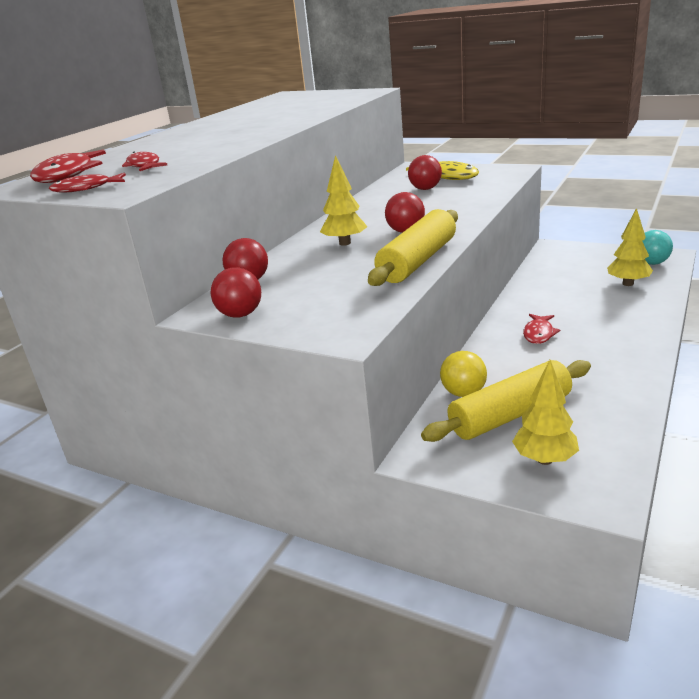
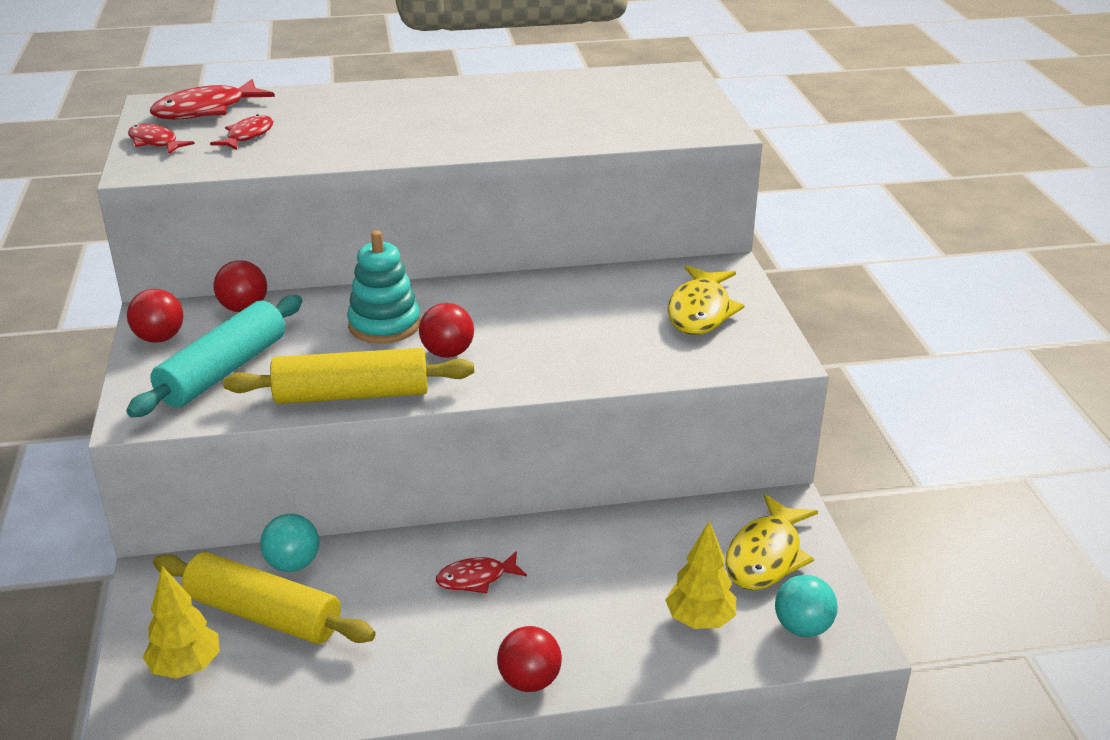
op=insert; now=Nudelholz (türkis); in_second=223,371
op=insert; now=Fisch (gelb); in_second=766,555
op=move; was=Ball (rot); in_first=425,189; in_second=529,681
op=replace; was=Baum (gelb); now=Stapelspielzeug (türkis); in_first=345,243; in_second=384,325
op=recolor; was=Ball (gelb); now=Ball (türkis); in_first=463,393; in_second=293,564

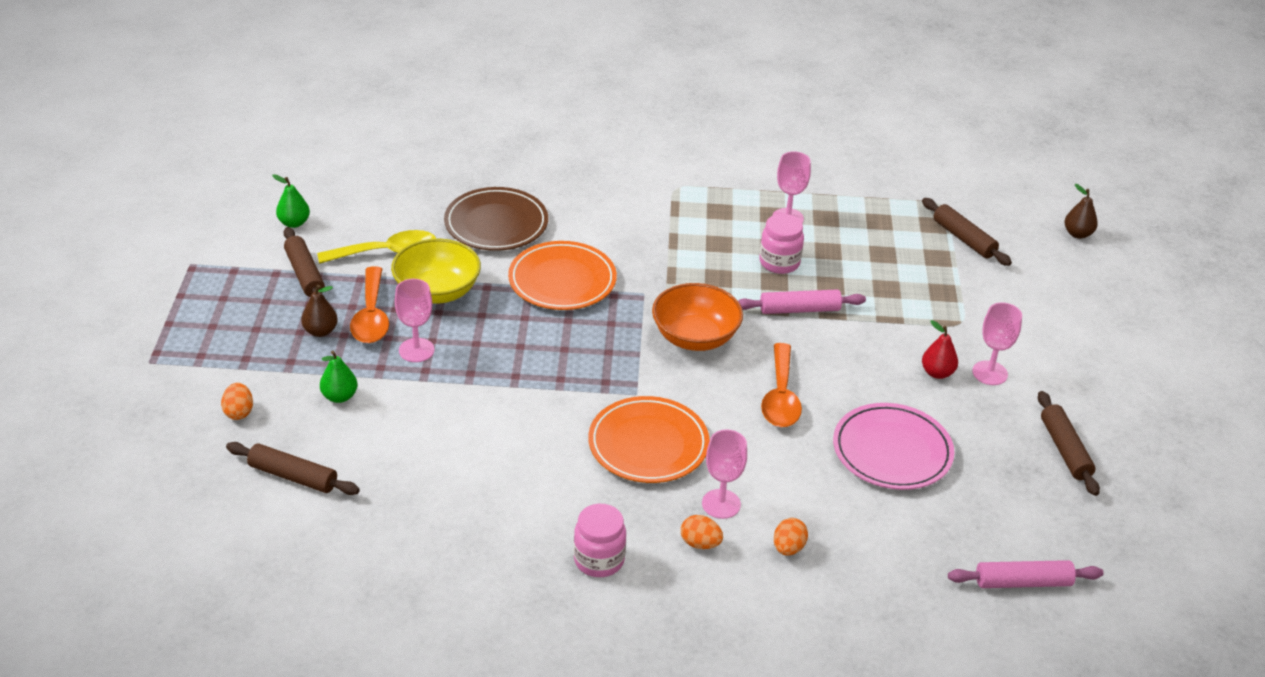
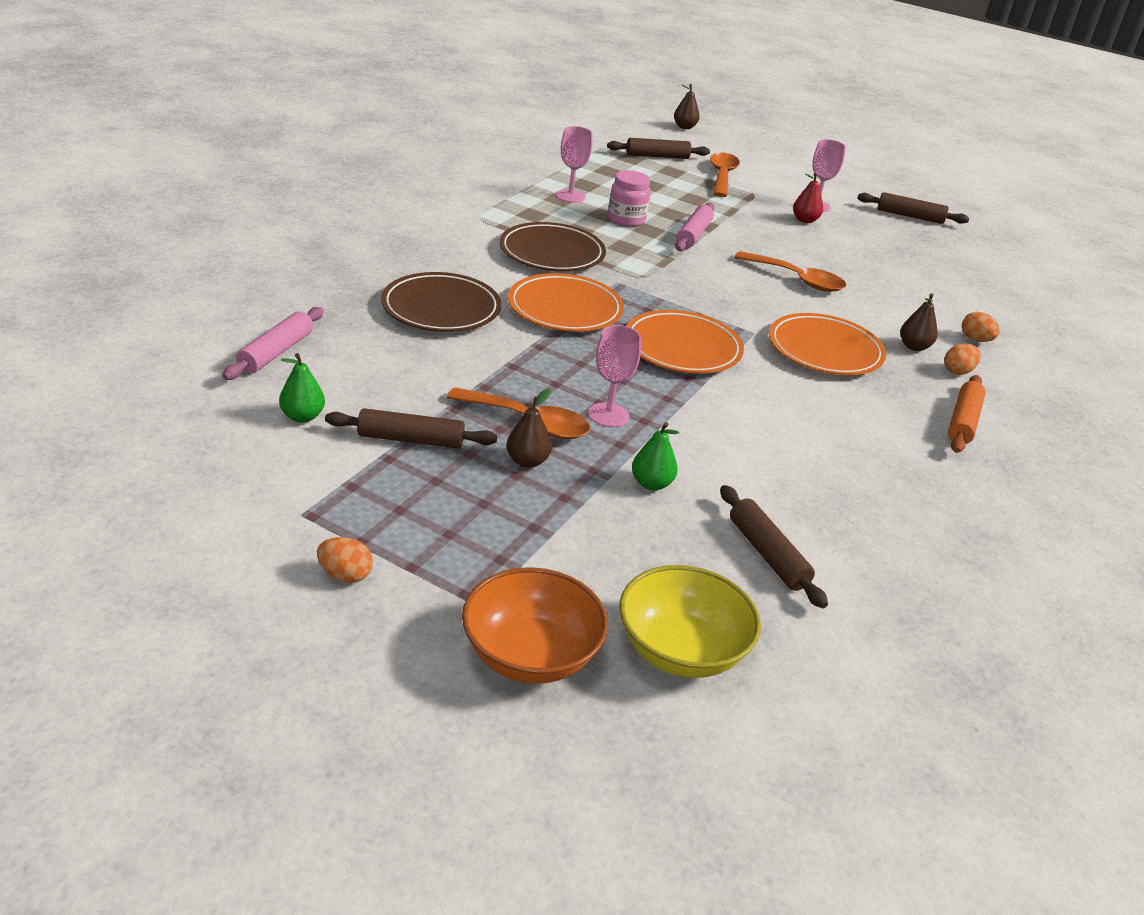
op=delete; was=Löffel (gelb); in_first=387,252
op=delete; was=Teller (rosa); in_first=892,451
op=insert; now=Teller (braun); in_second=552,253
op=insert; now=Teller (orange); in_second=682,348
op=insert; now=Löffel (orange); in_second=722,176
op=move; was=Ei (orange); in_first=239,412; in_second=345,575
op=move; was=Schüssel (gelb); in_first=437,291; in_second=681,650
op=move; was=Schüssel (orange); in_first=695,337; in_second=530,655
op=move; was=Nudelholz (rosa); in_first=1023,582; in_second=276,352
op=replace; was=Einmachglas (rosa); now=Nudelholz (orange); in_first=599,560; in_second=962,422
op=replace; was=Kelch (rosa); now=Birne (braun); in_first=721,504; in_second=914,347
op=rotate; was=Nudelholz (braun); in_first=293,476; in_second=767,554; clockwise=-75

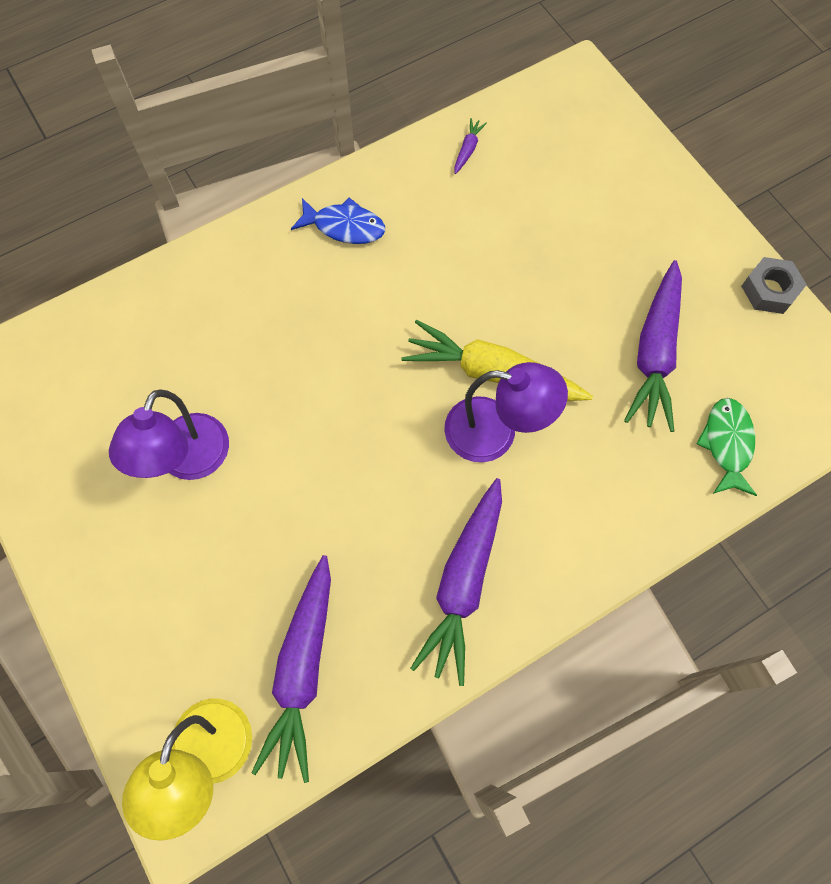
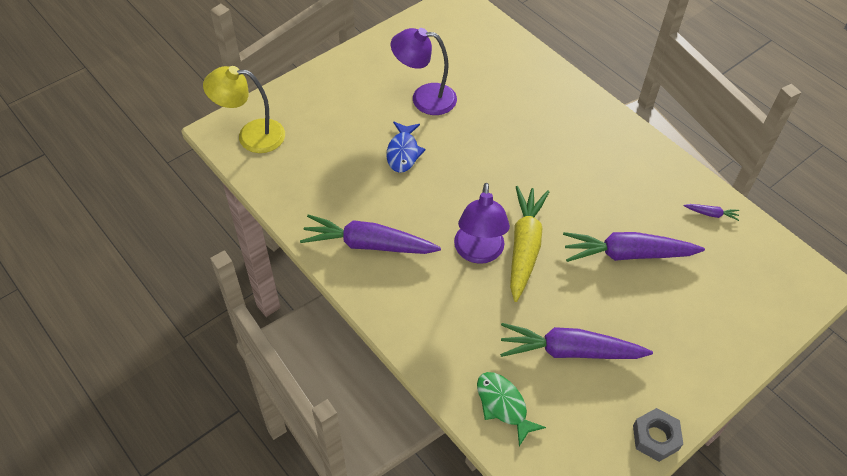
op=move; was=Karotte (lila); in_first=302,670; in_second=627,254
op=move; was=Fisch (blau); in_first=344,227; in_second=403,152
op=rotate; was=Fisch (grün); in_first=727,444; in_second=503,405; clockwise=-120

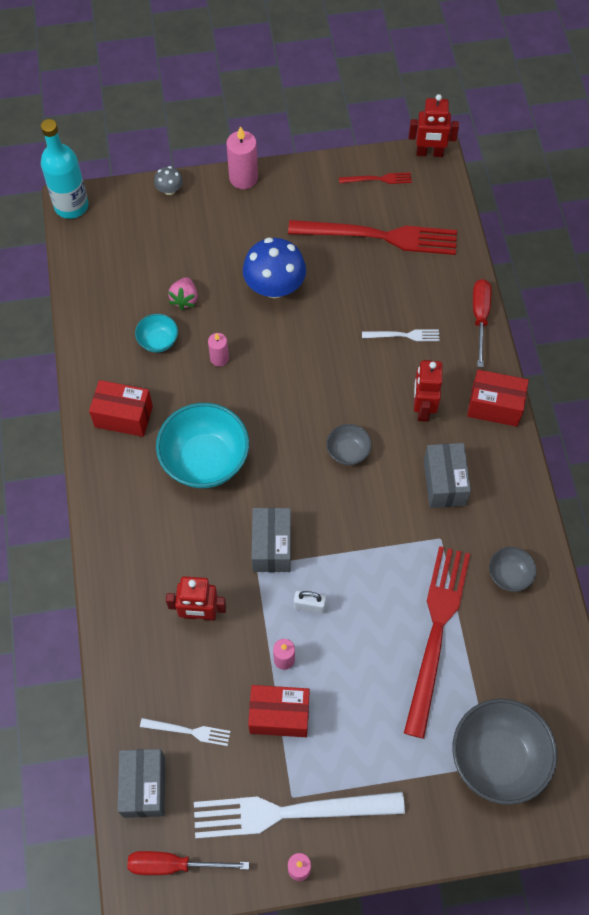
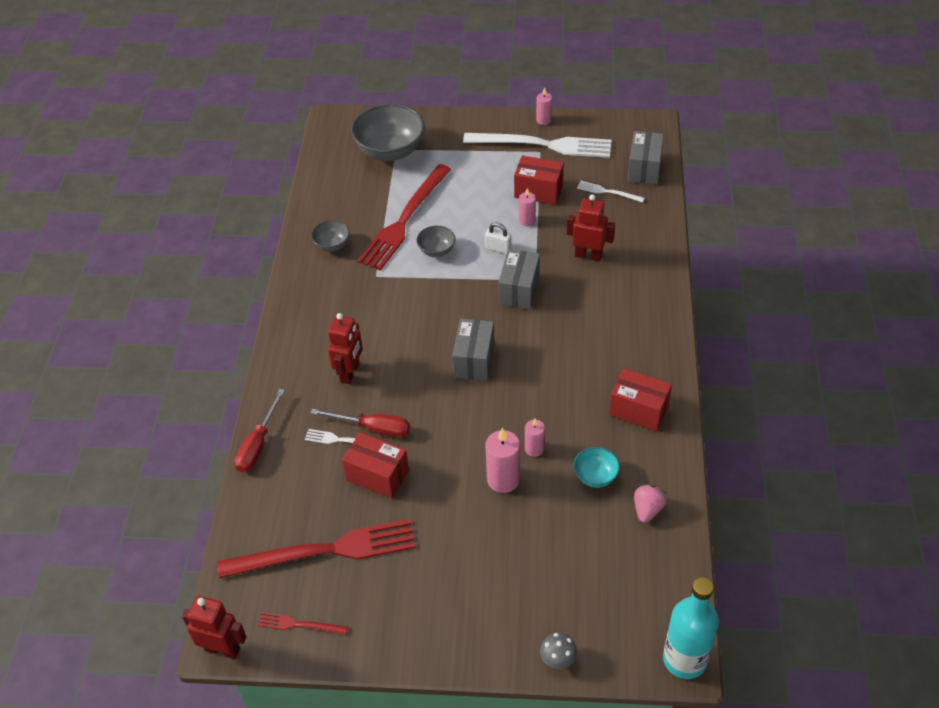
op=delete; was=Schüssel (türkis); in_first=205,460
op=delete; was=Pilz (blau); in_first=274,286
op=move; was=Schraubenzieher (rot); in_first=174,864; in_second=373,428
op=move; was=Erdbeere (rosa); in_first=184,299; in_second=647,509
op=move; was=Kerze (rosa); in_first=243,178; in_second=503,479
op=move; was=Schüssel (grau); in_first=348,452; in_second=436,251
op=move; was=Schachtel (grau); in_first=444,483; in_second=474,360
op=move; was=Schachtel (rot); in_first=494,406; in_second=377,475
op=rotate; was=Gabel (rot); in_first=379,236; in_second=325,551; clockwise=150

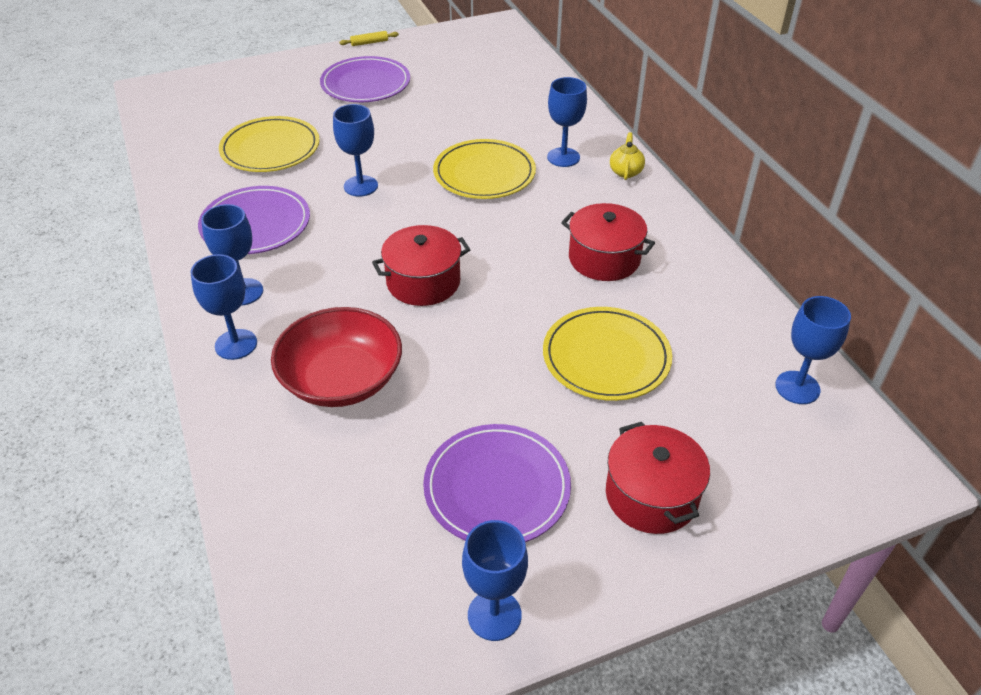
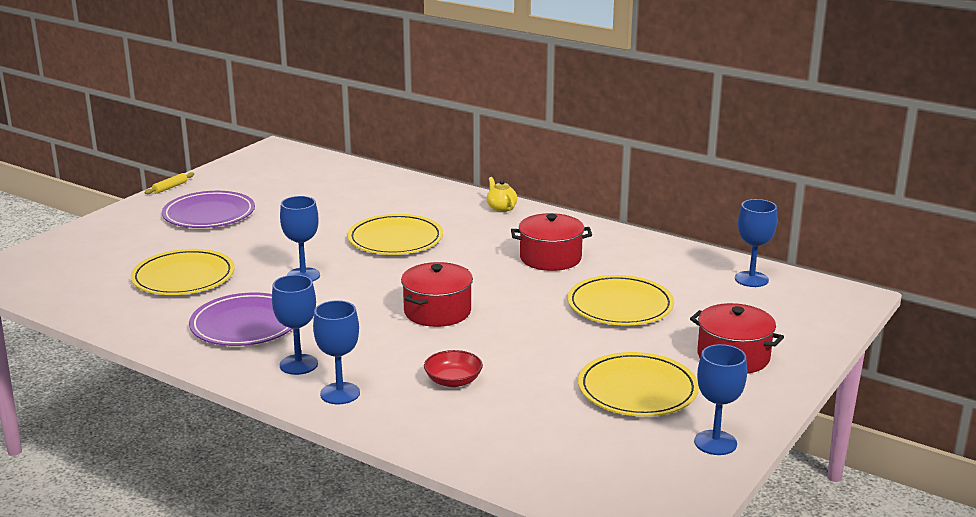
op=delete; was=Kelch (blau); in_first=563,157
op=recolor; was=Teller (lila); now=Teller (gelb); in_first=497,488; in_second=637,390
op=resize; was=Schüssel (rot); in_first=341,379; in_second=453,381; ratio=0.51

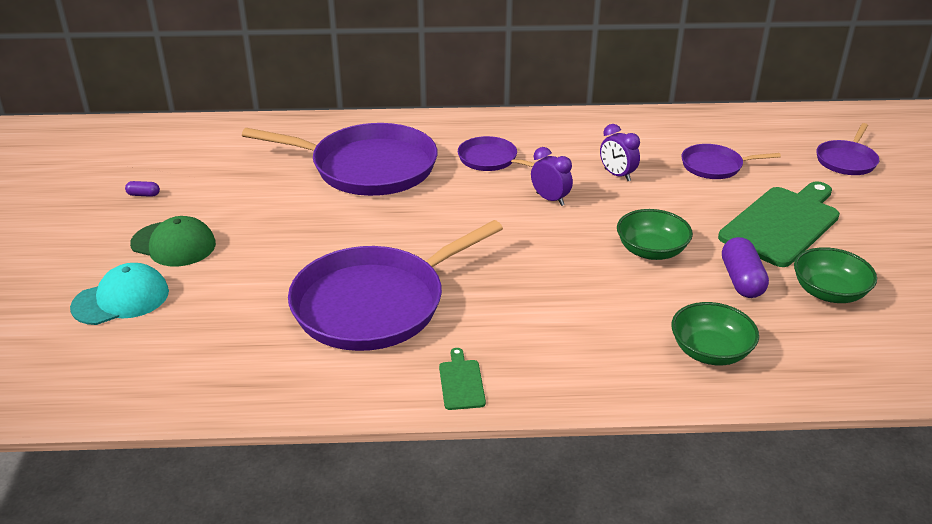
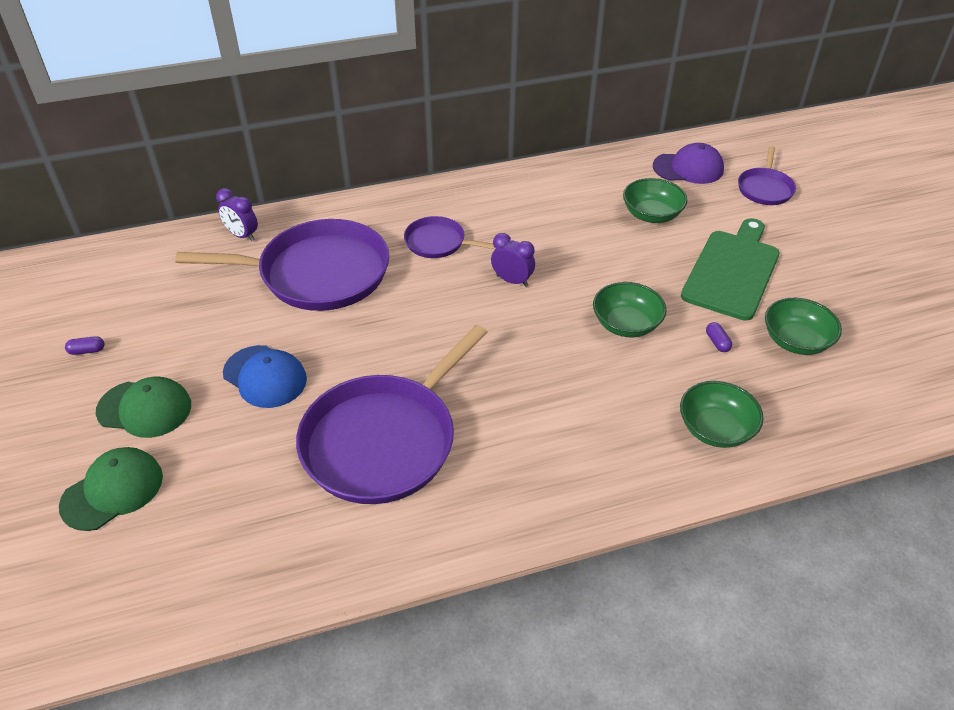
op=delete; was=Schneidebrett (grün); in_first=461,382
op=insert; now=Kappe (blau); in_second=265,376
op=insert; now=Kappe (lila); in_second=688,168
op=move; was=Wecker (lila); in_first=617,175; in_second=242,235
op=replace; was=Pfanne (lila); now=Schüssel (grün); in_first=715,166; in_second=651,214
op=recolor; was=Kappe (türkis); now=Kappe (grün); in_first=121,299; in_second=112,491
op=resize; was=Kapsel (lila); in_first=741,280; in_second=717,342; ratio=0.49

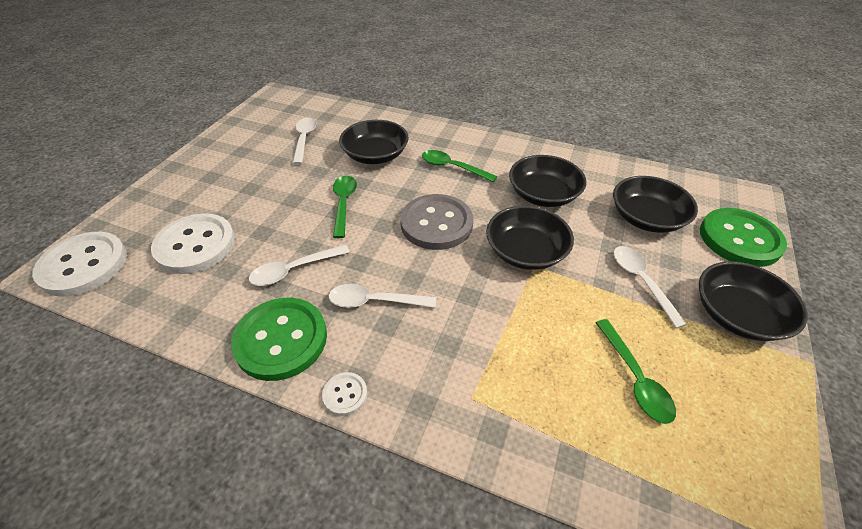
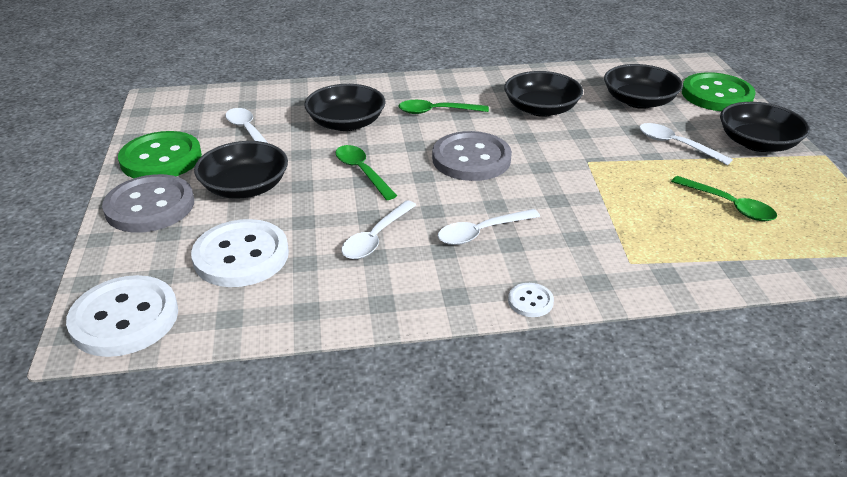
op=insert; now=Knopf (grau); in_second=150,206
op=move; was=Knopf (grün); in_first=281,340; in_second=161,159
op=move; was=Schüssel (schwarz); in_first=525,251; in_second=245,187

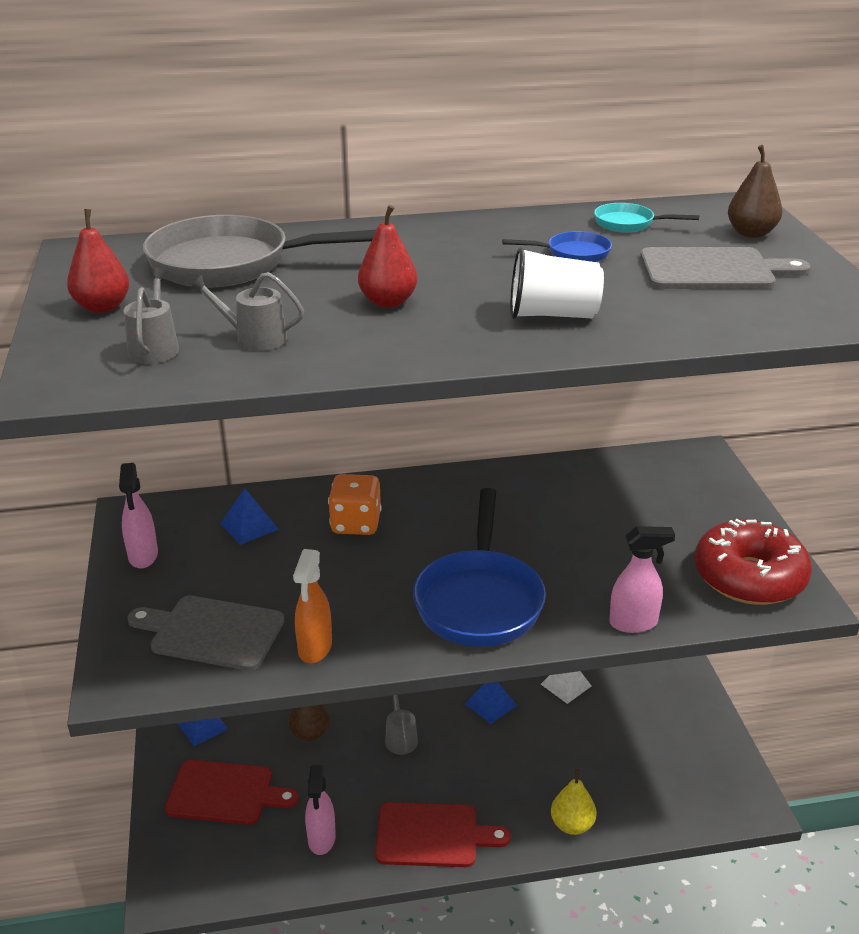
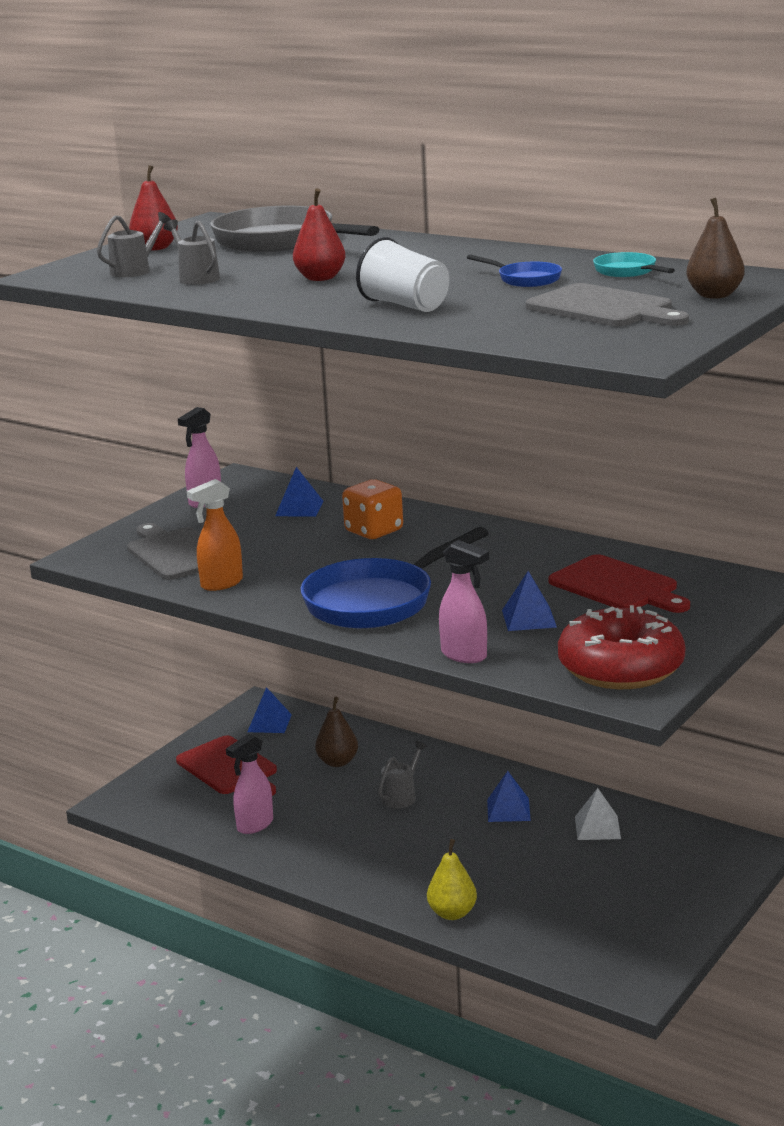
op=insert; now=Pyramide (blau); in_second=529,618
op=move; was=Schneidebrett (rot); in_first=432,835; in_second=617,586

